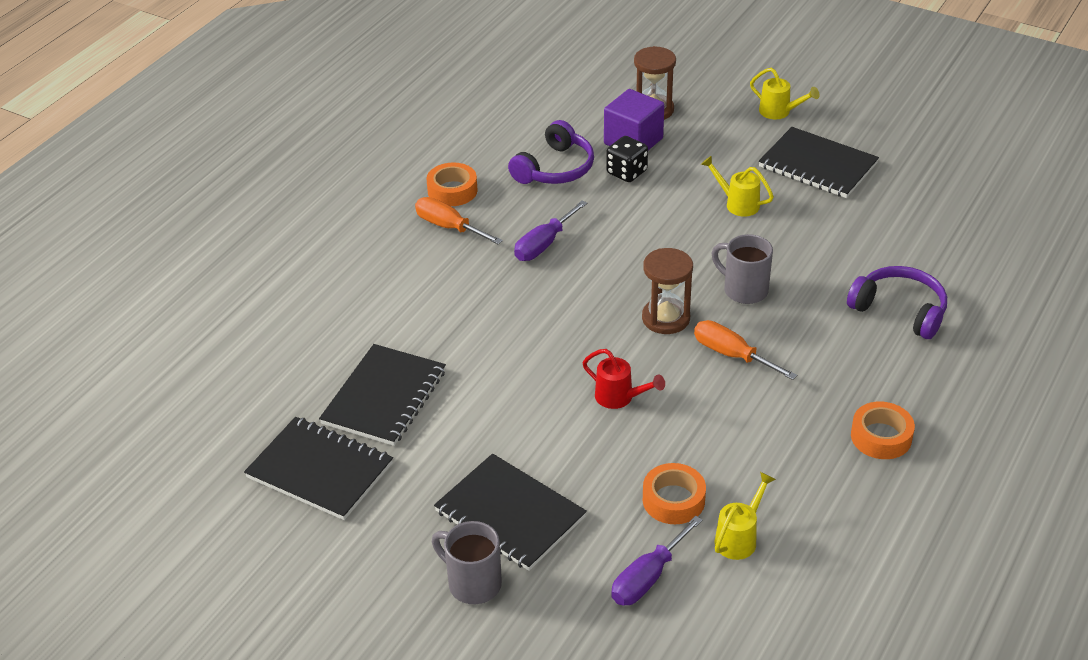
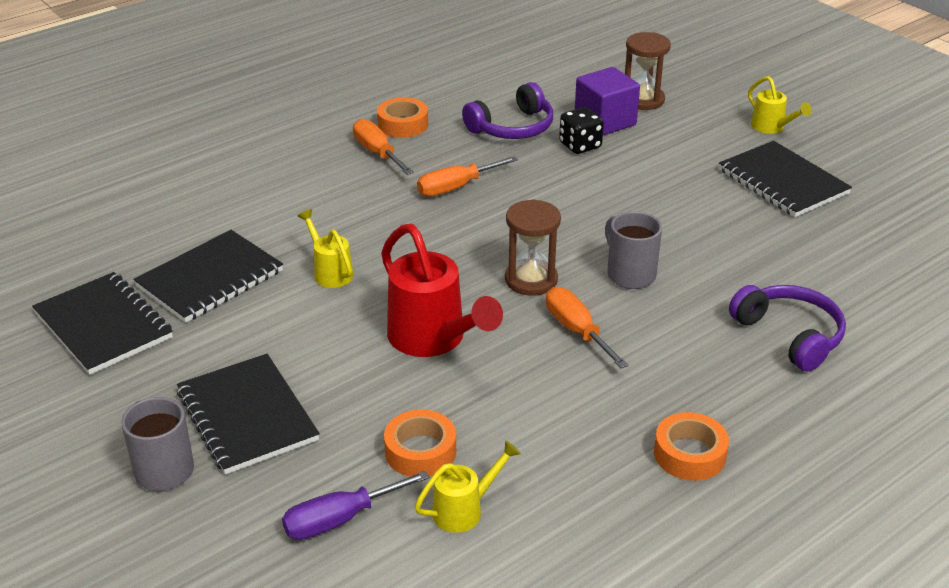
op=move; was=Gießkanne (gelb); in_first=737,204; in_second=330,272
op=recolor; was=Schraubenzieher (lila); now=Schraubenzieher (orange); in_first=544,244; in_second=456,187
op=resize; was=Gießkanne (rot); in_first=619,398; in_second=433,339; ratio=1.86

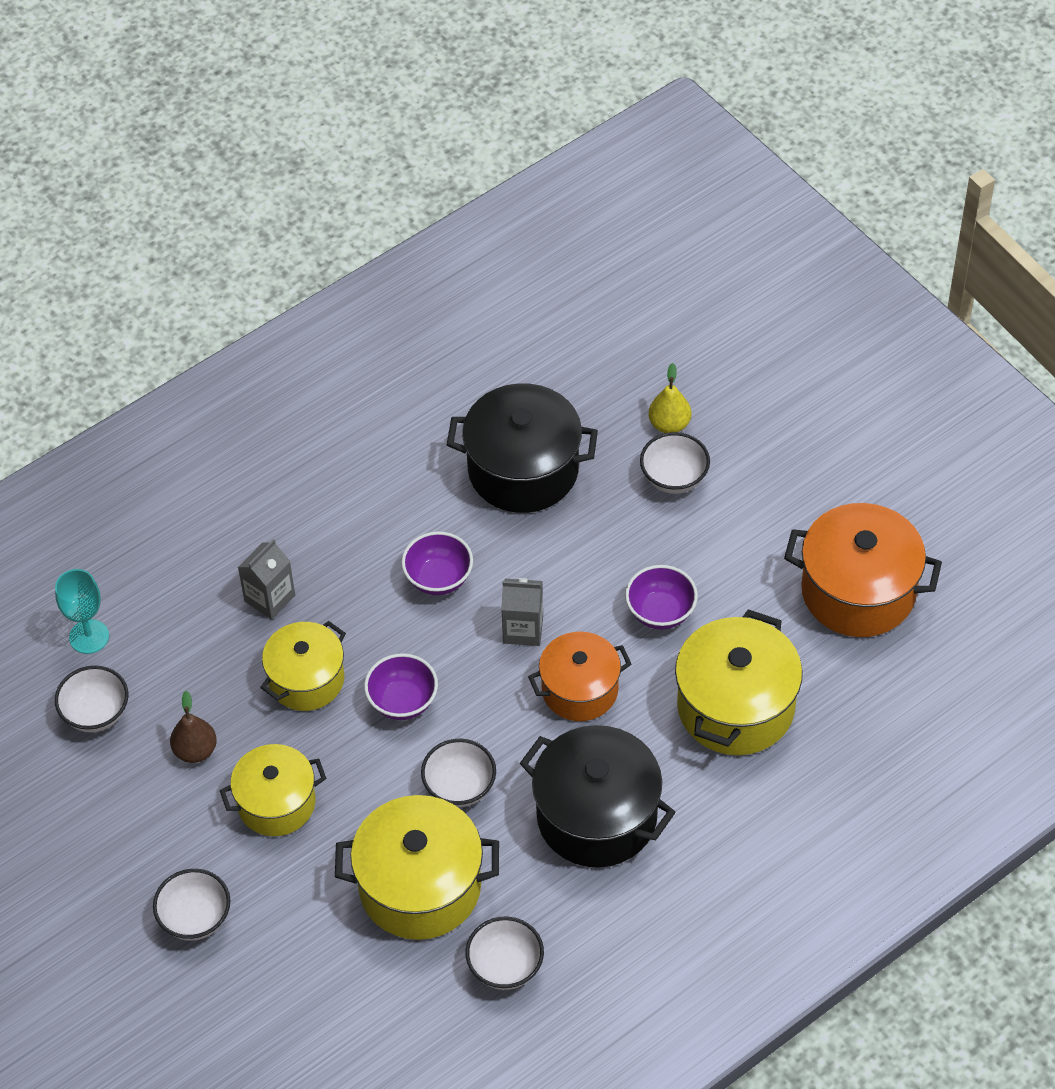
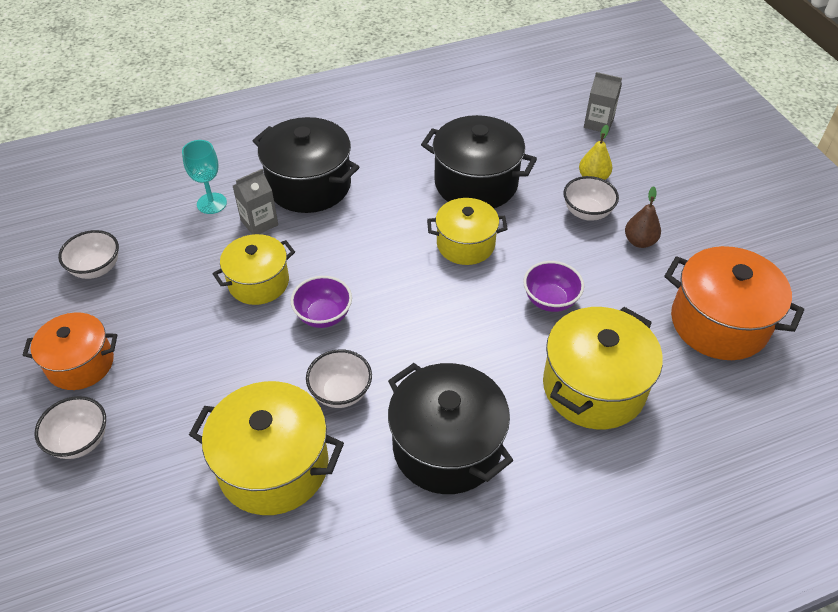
op=delete; was=Schüssel (lila); in_first=438,578
op=delete; was=Schüssel (weiß); in_first=505,967
op=insert; now=Kochtopf (schwarz); in_second=309,185
op=move; was=Kelch (türkis); in_first=89,636; in_second=211,203
op=move; was=Birne (braun); in_first=195,750; in_second=639,241
op=move; was=Kochtopf (gelb); in_first=276,803; in_second=465,244
op=move; was=Getränkekarton (grau); in_first=523,629; in_second=598,123
op=move; was=Kochtopf (orange); in_first=580,690; in_second=81,364

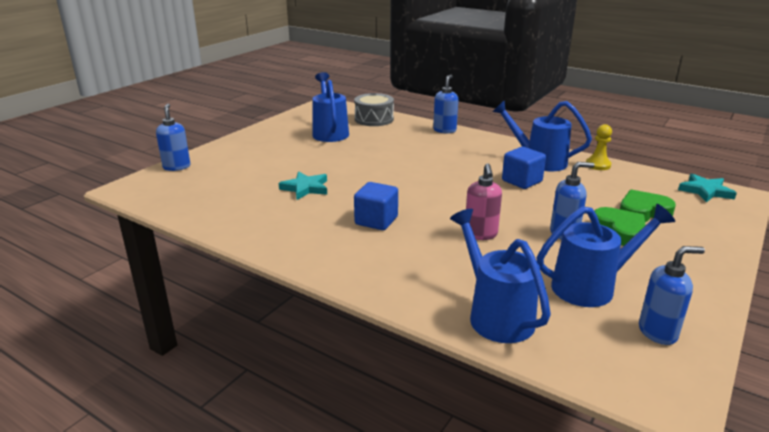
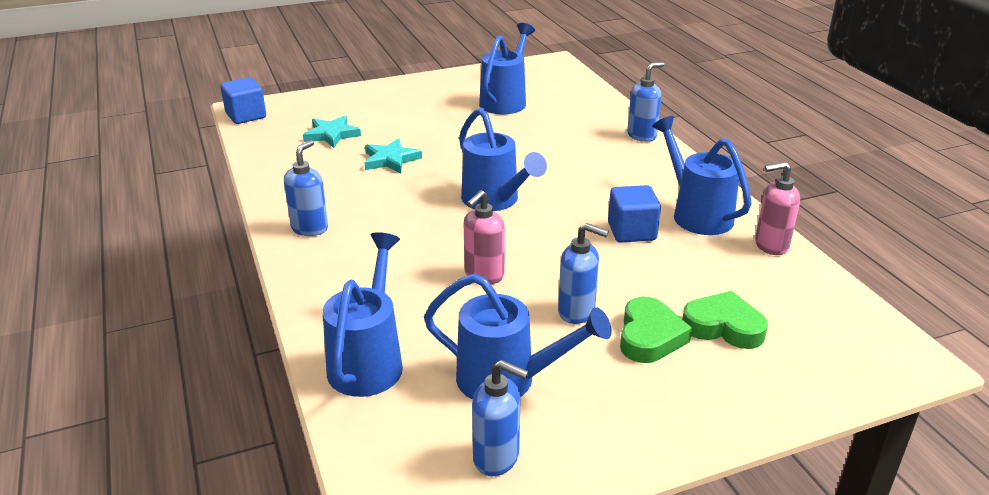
op=delete; was=Trommel (grau); in_first=374,119
op=insert; now=Gießkanne (blau); in_second=495,201
op=move; was=Seifenspender (blau); in_first=177,167; in_second=310,228
op=move; was=Kubus (blau); in_first=376,221; in_second=246,116
op=move; was=Stern (türkis); in_first=705,191; in_second=331,135
op=replace; was=Bauer (gelb); now=Seifenspender (rosa); in_first=598,165; in_second=770,245

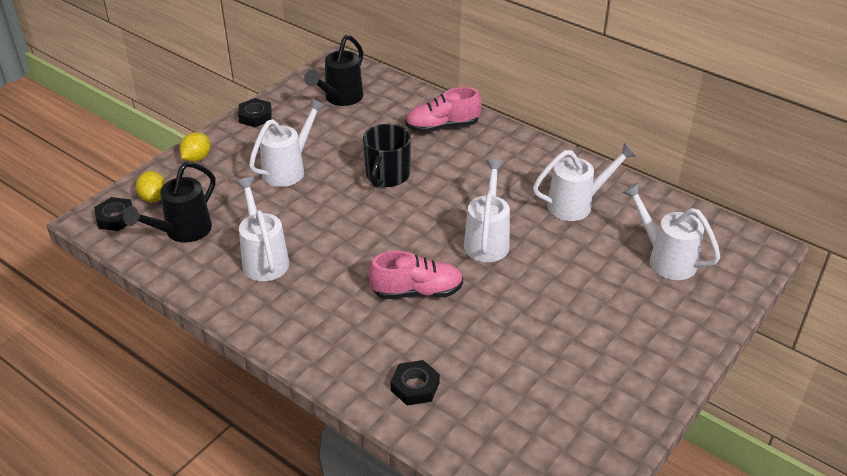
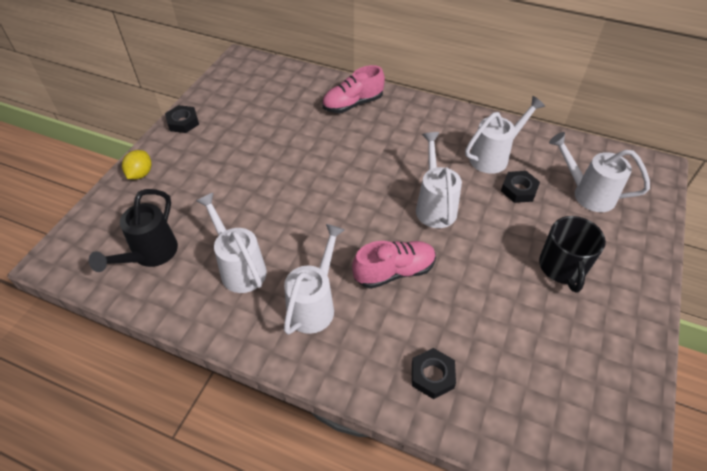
op=delete; was=Zitrone (gelb); in_first=153,197
op=delete; was=Gießkanne (schwarz); in_first=340,98
op=move; was=Sechskantmutter (schwarz); in_first=116,218; in_second=519,190
op=move; was=Gießkanne (weiß); in_first=288,169; in_second=314,305
op=move; was=Tasse (schwarz); in_first=387,176; in_second=562,267

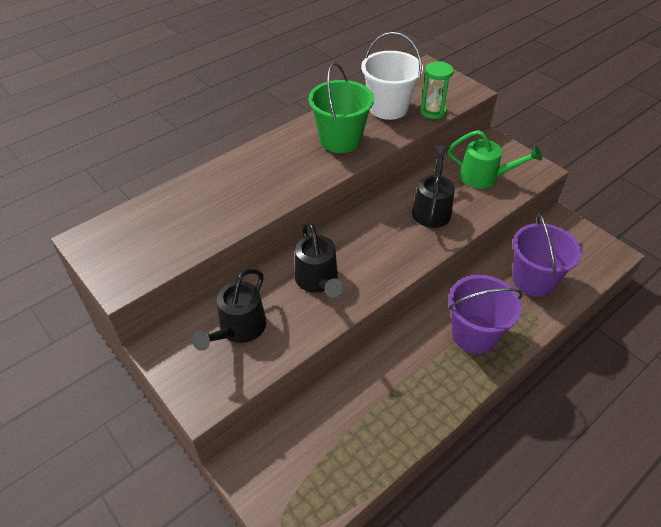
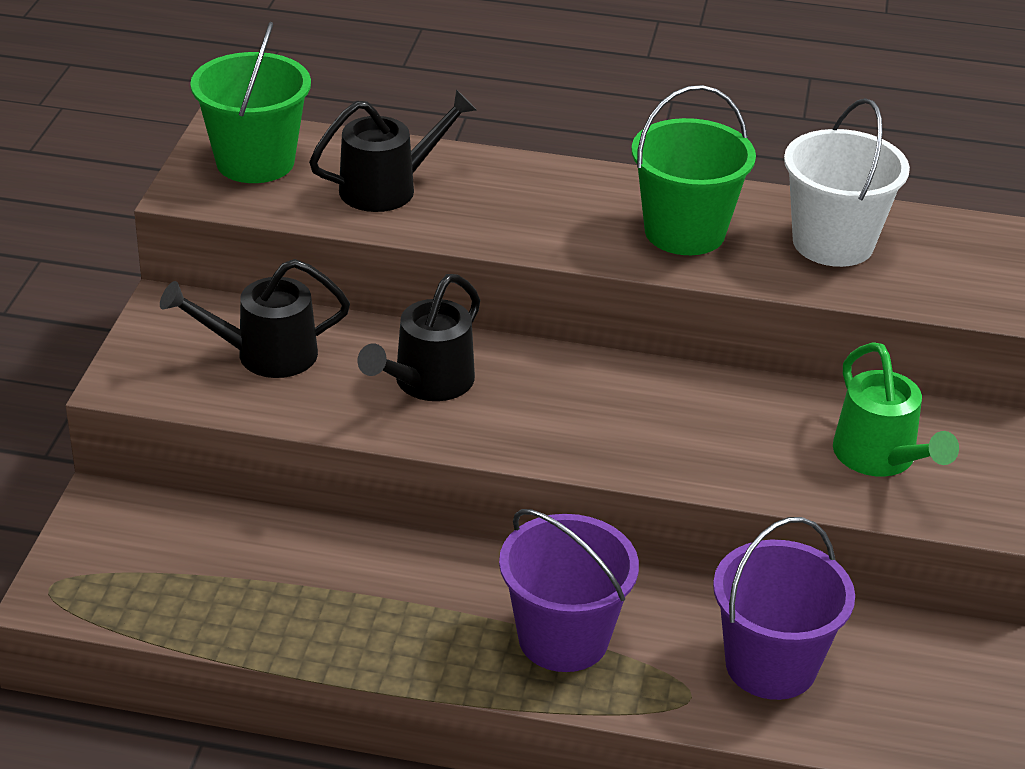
op=delete; was=Sanduhr (grün); in_first=433,111
op=insert; now=Eimer (grün); in_second=255,162
op=move; was=Gießkanne (schwarz); in_first=432,208; in_second=389,187

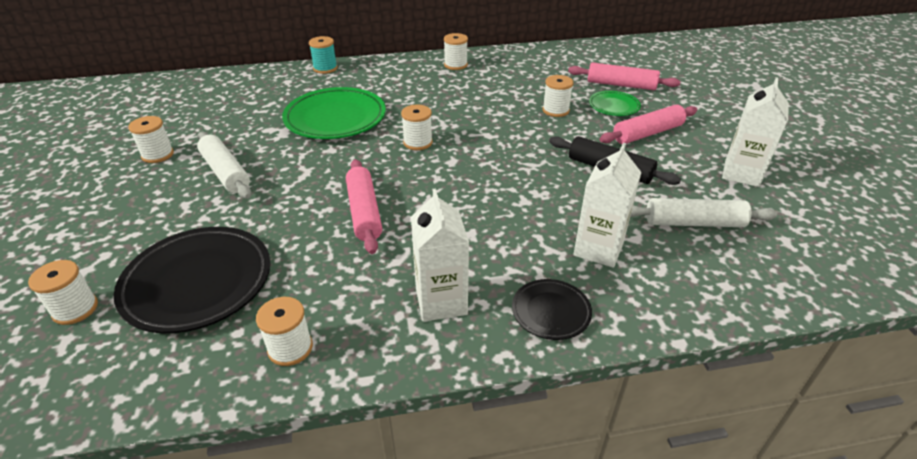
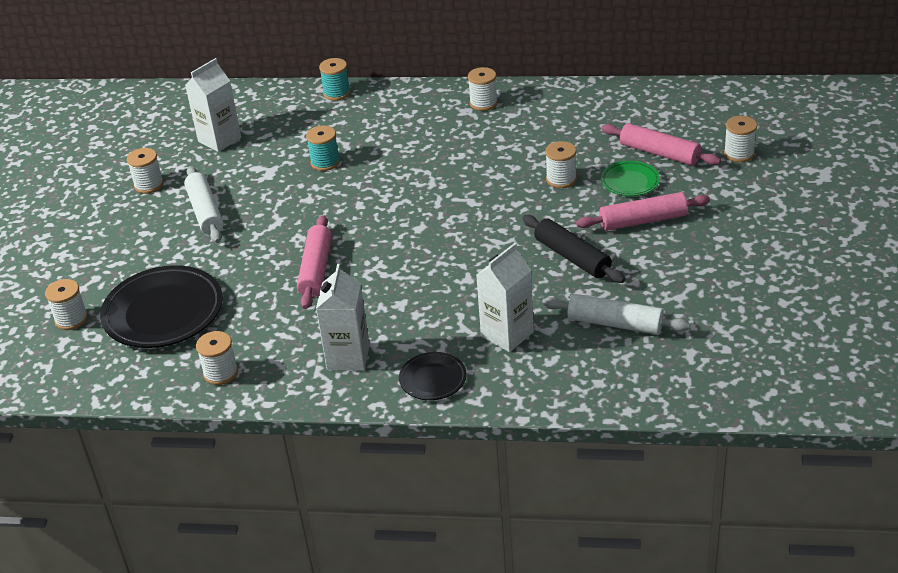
op=move; was=Garnrolle (weiß); in_first=418,142; in_second=739,153
op=move; was=Getränkekarton (weiß); in_first=741,174; in_second=219,140
op=replace; was=Teller (grün); now=Garnrolle (türkis); in_first=335,118; in_second=325,162

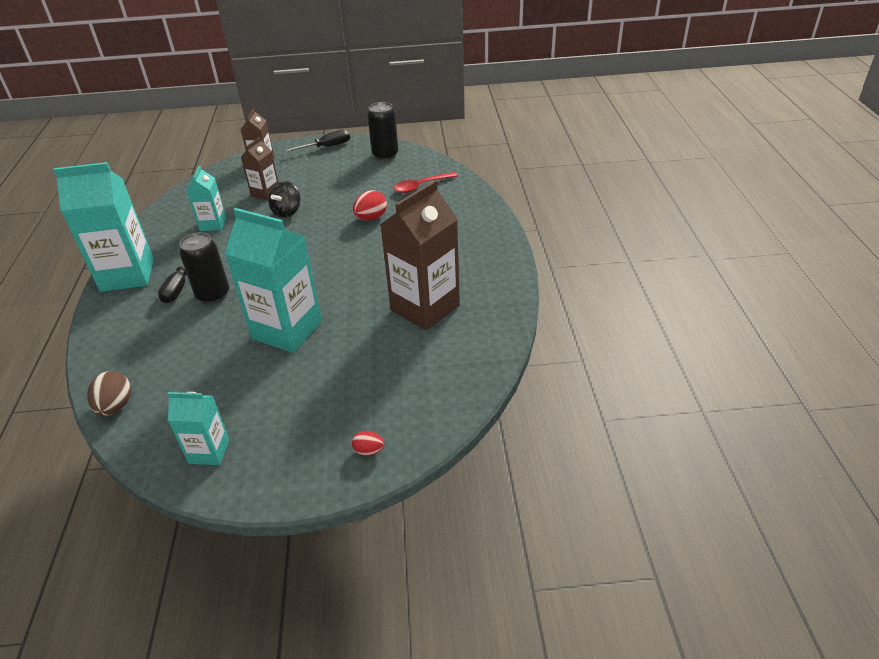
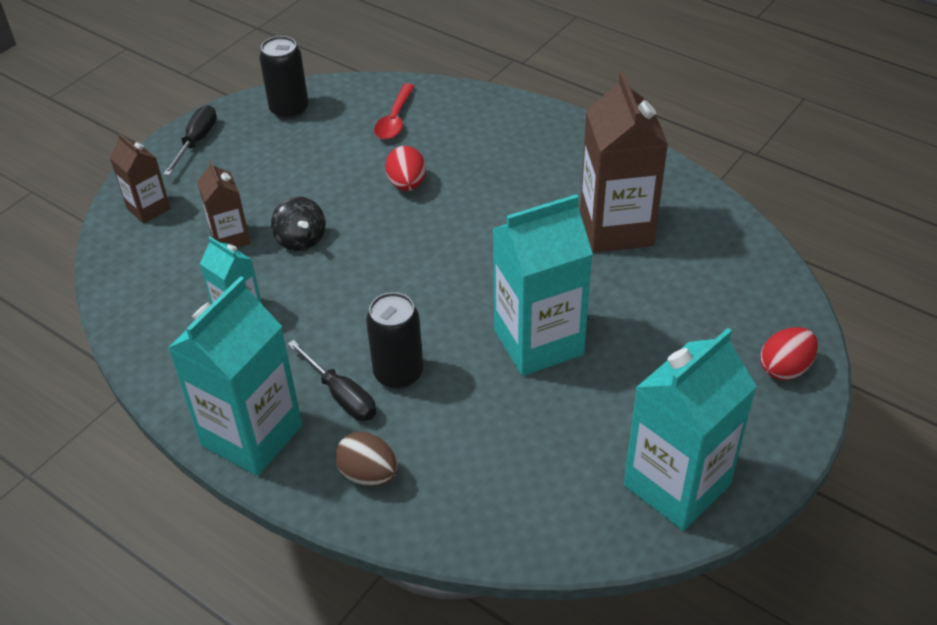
op=move; was=Ei (braun); in_first=115,406; in_second=368,474
op=resize; was=Getränkekarton (türkis); in_first=209,451; in_second=676,485; ratio=1.88
op=resize; was=Ei (rot); in_first=369,451; in_second=785,368; ratio=1.7

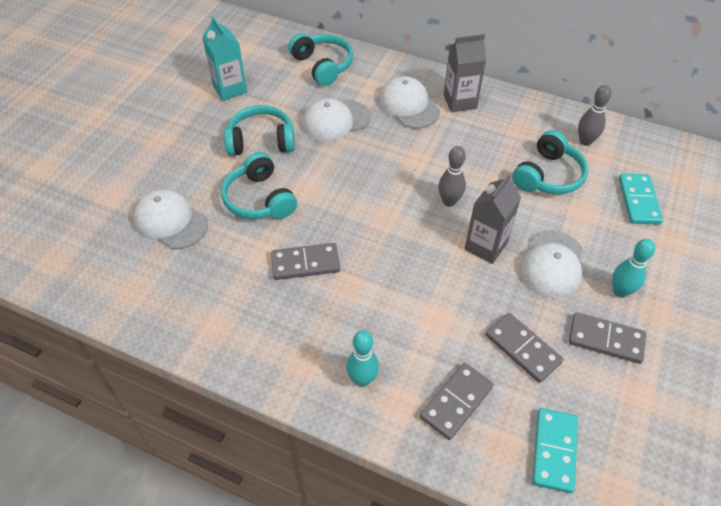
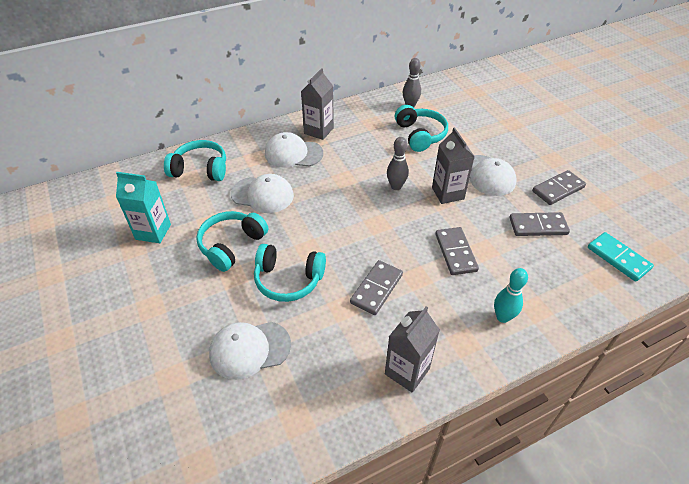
op=delete; was=Bowlingkegel (türkis); in_first=620,291
op=delete; was=Dominostein (türkis); in_first=638,201
op=insert; now=Getränkekarton (grau); in_second=407,371
op=move; was=Dominostein (grau); in_first=456,402; in_second=455,252
op=rotate; was=Kappe (weiß); in_first=336,121; in_second=262,195; clockwise=-90

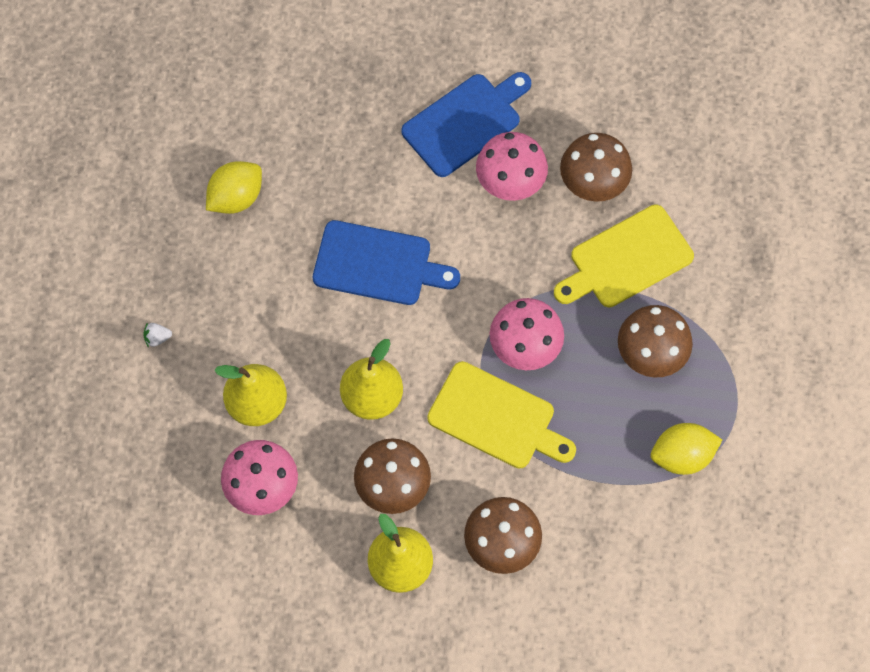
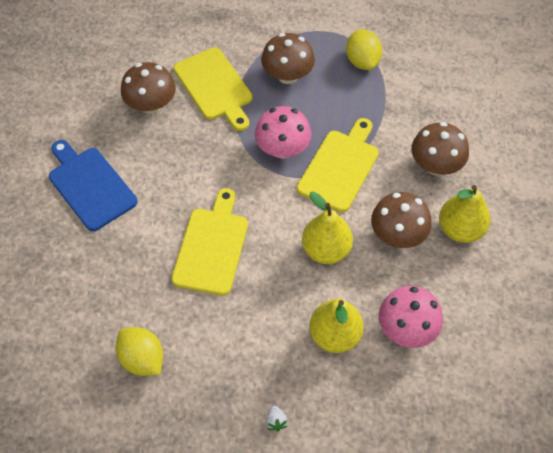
op=delete; was=Pilz (rosa); in_first=510,181
op=recolor; was=Schneidebrett (blau); now=Schneidebrett (gelb); in_first=378,264; in_second=212,247

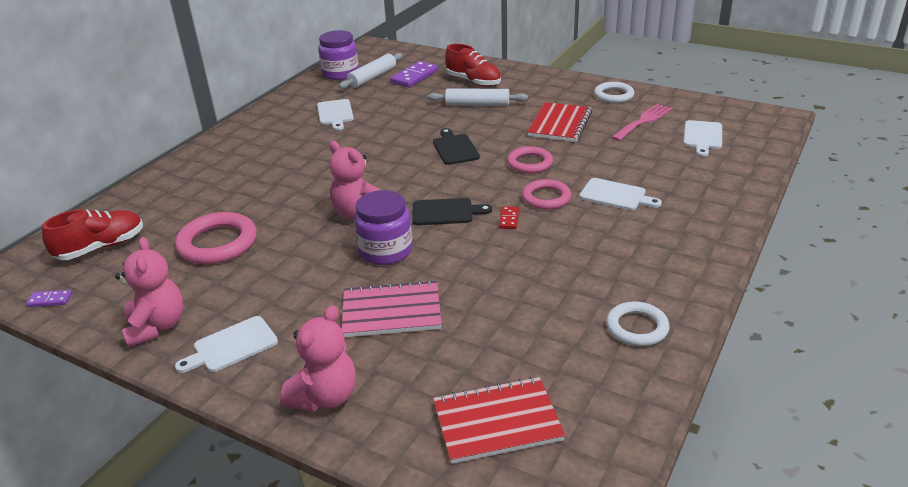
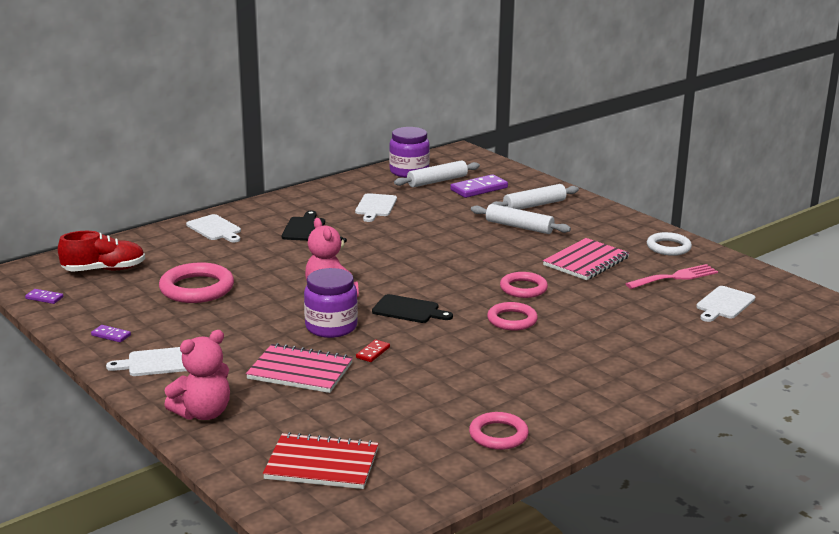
op=move; was=Schneidebrett (schwarz); in_first=455,148; in_second=304,228
op=move; was=Dominostein (rot); in_first=509,219; in_second=373,352
op=move; was=Schneidebrett (weiß); in_first=615,195; in_second=215,229
op=replace; was=Teddybär (rosa); now=Dominostein (lila); in_first=156,326; in_second=111,335
op=replace; was=Schuh (rot); now=Nudelholz (weiß); in_first=473,82; in_second=534,205
op=recolor; was=Notizbuch (rot); now=Notizbuch (rosa); in_first=560,124; in_second=586,261
op=recolor; was=Ring (weiß); now=Ring (rosa); in_first=637,327; in_second=498,435

